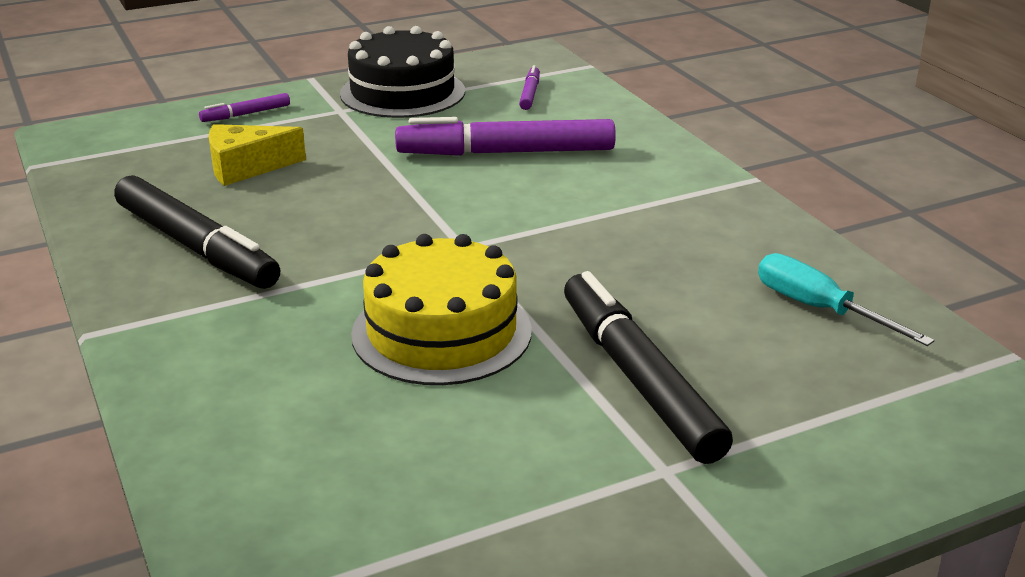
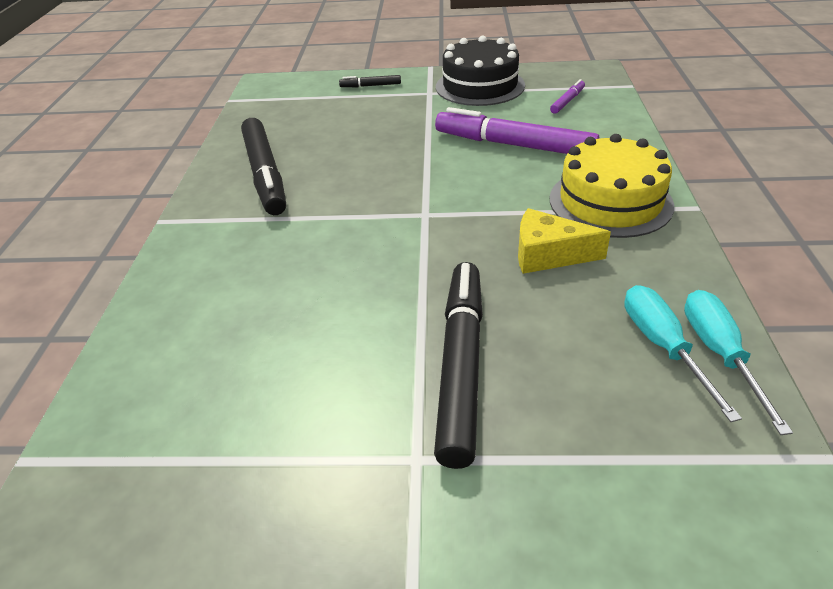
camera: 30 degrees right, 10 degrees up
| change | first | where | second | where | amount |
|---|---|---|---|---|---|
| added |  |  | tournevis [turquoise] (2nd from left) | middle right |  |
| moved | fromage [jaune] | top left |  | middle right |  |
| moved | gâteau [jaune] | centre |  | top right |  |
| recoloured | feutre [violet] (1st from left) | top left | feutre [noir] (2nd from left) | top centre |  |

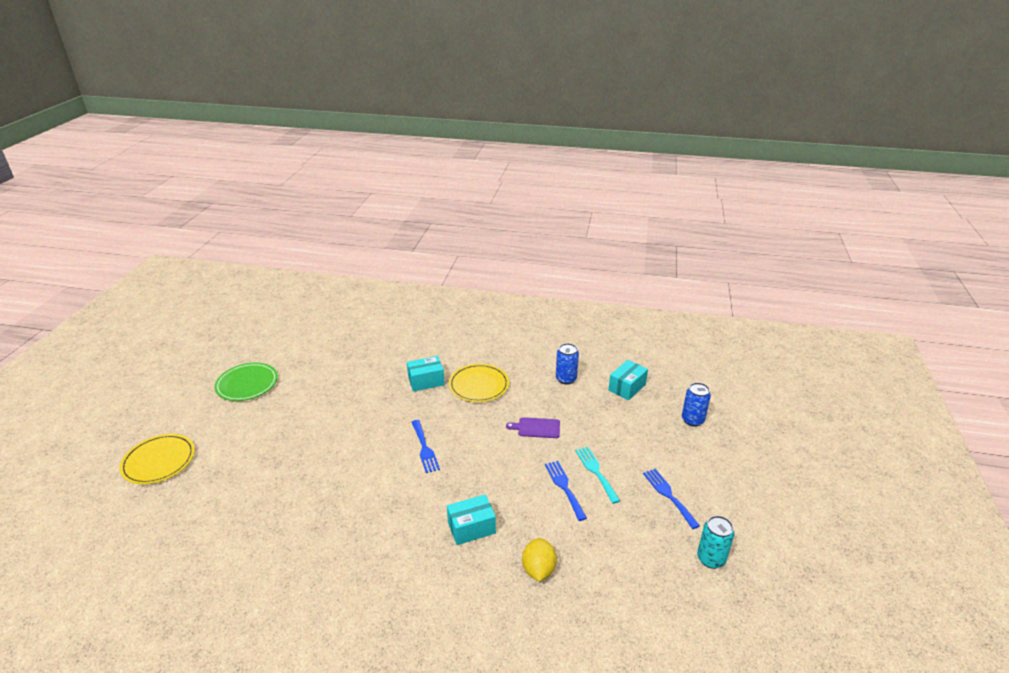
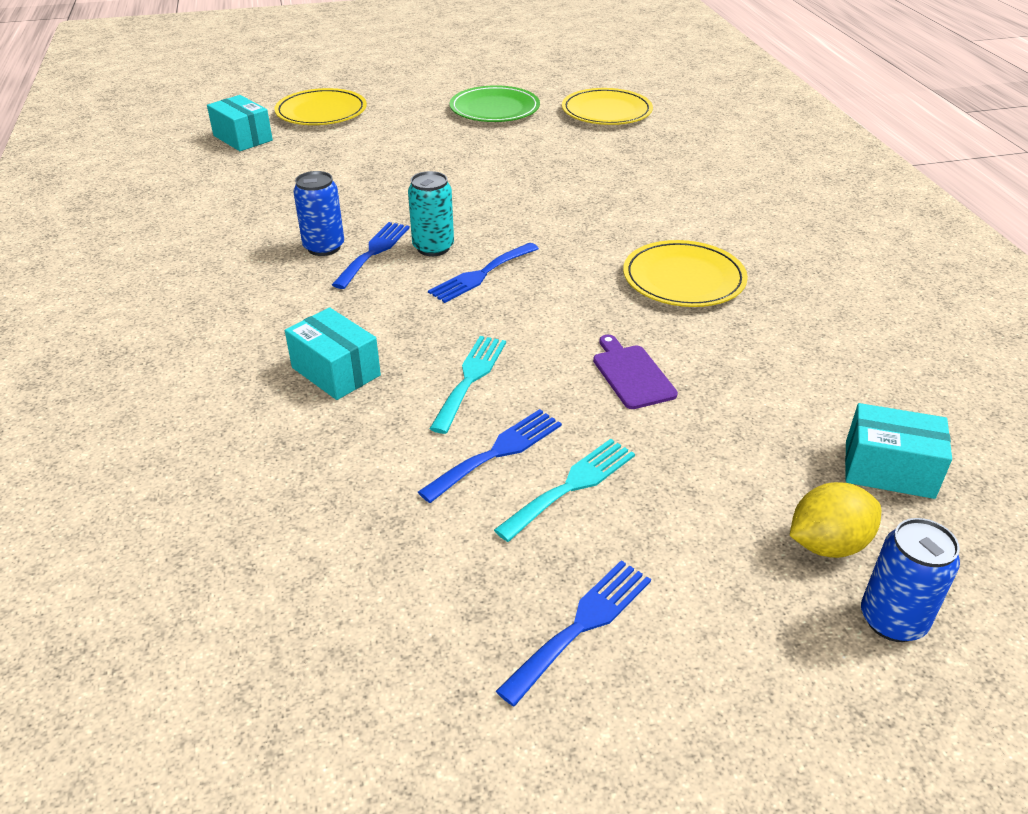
camera: 65 degrees right, 5 degrees up
| change | first | where | second | where | amount |
|---|---|---|---|---|---|
| added |  |  | fourchette [bleu] (1st from left) | top centre |  |
| added |  |  | fourchette [turquoise] (1st from left) | centre |  |
| added |  |  | assiette [jaune] (2nd from left) | top centre |  |
| moved | boîte [turquoise] (1st from left) | centre |  | top left |  |
| moved | citron [jaune] | bottom centre |  | middle right |  |
| moved | canette [bleu] (1st from left) | centre |  | top left |  |
| moved | canette [turquoise] | bottom right |  | top centre |  |

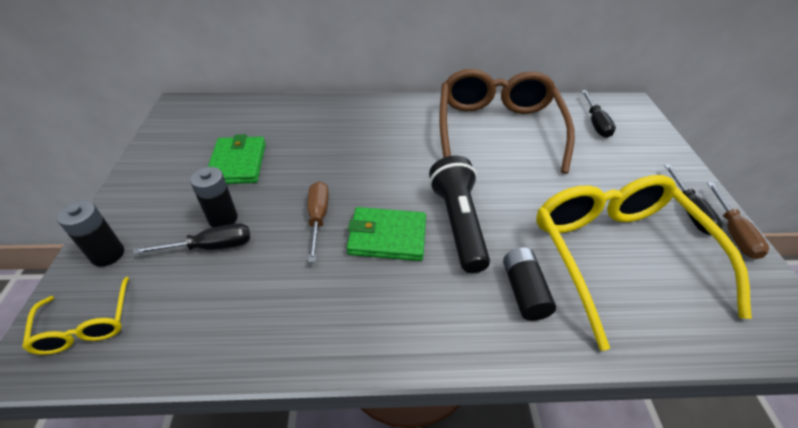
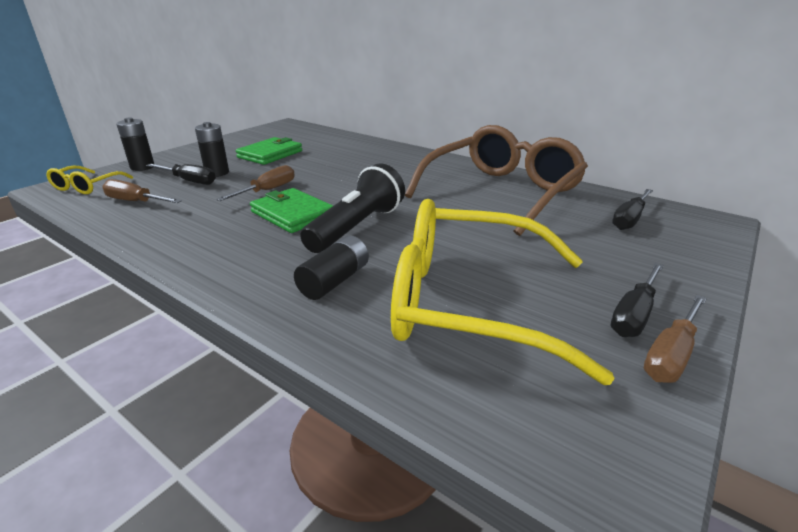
camera: 40 degrees right, 15 degrees down
| change | first | where | second | where | amount |
|---|---|---|---|---|---|
| added |  |  | tournevis [marron] (1st from left) | middle left |  |
| turned | lunettes [jaune] (2nd from left) | middle right |  | centre | 105 degrees counterclockwise |

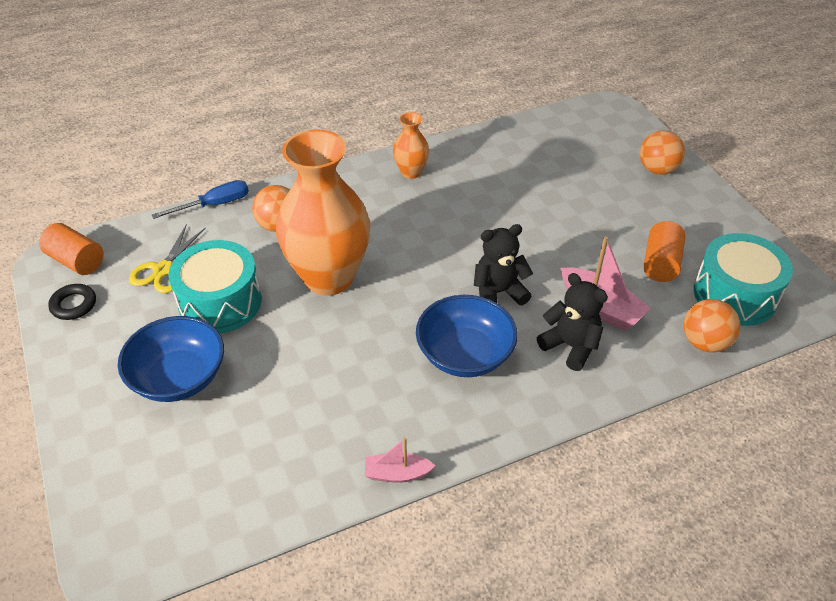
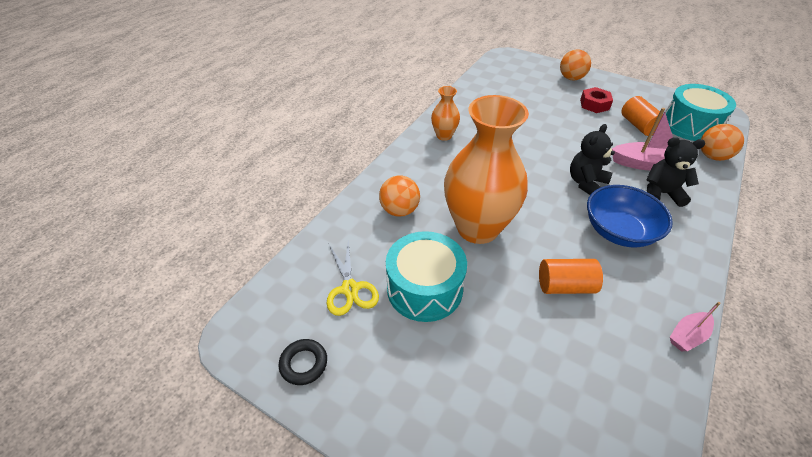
camera: 35 degrees left, 0 degrees up
| change | first | where | second | where | amount |
|---|---|---|---|---|---|
| removed | bol [bleu] (1st from left) | middle left |  |  |  |
| removed | tournevis [bleu] | top left |  |  |  |
| added |  |  | écrou [rouge] | top right |  |
| moved | cylindre [orange] (1st from left) | middle left |  | middle right |  |

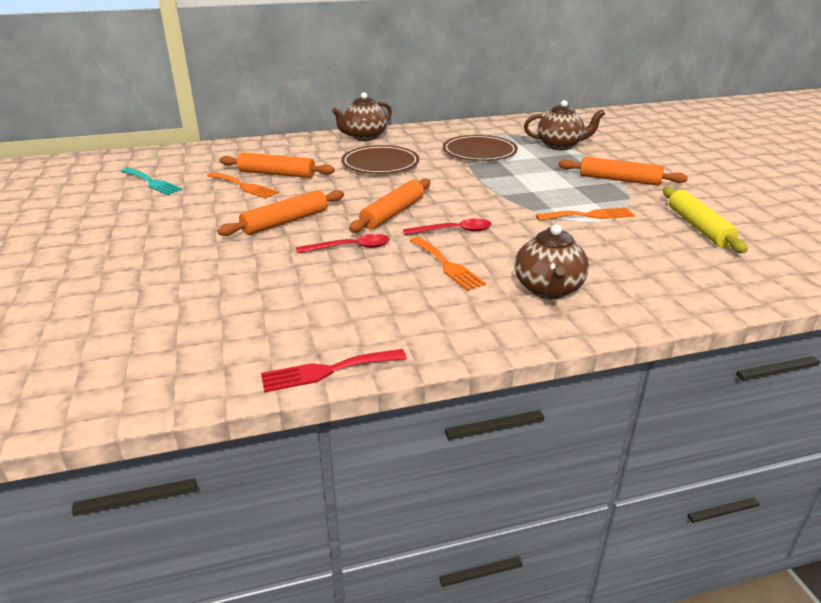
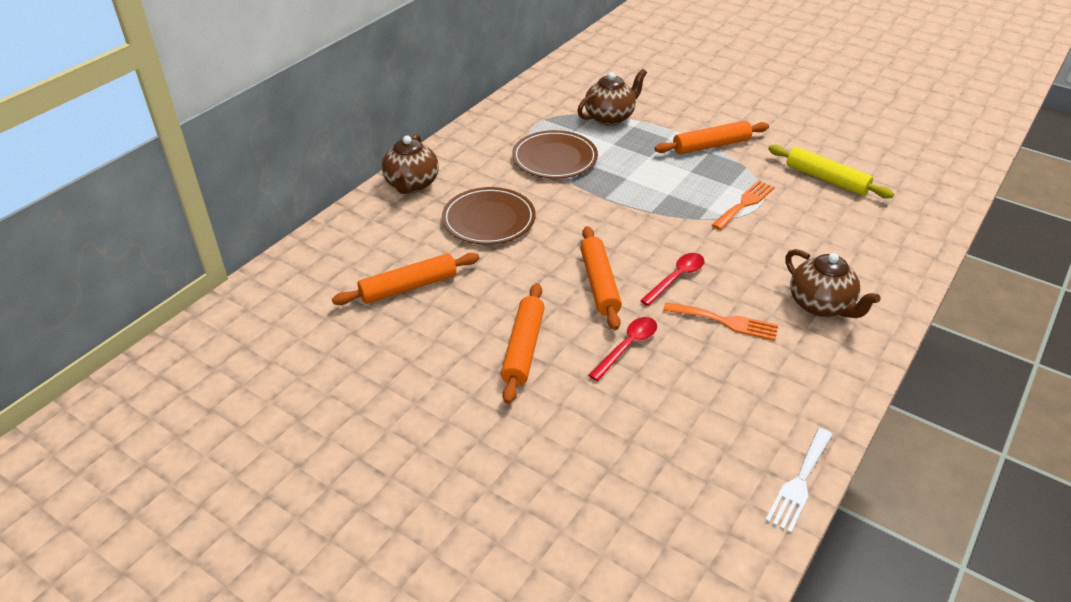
camera: 40 degrees left, 10 degrees up
| change | first | where | second | where | amount |
|---|---|---|---|---|---|
| removed | fourchette [turquoise] | top left |  |  |  |
| removed | fourchette [orange] (1st from left) | top left |  |  |  |
| recoloured | fourchette [rouge] | centre | fourchette [blanc] | bottom right |  |

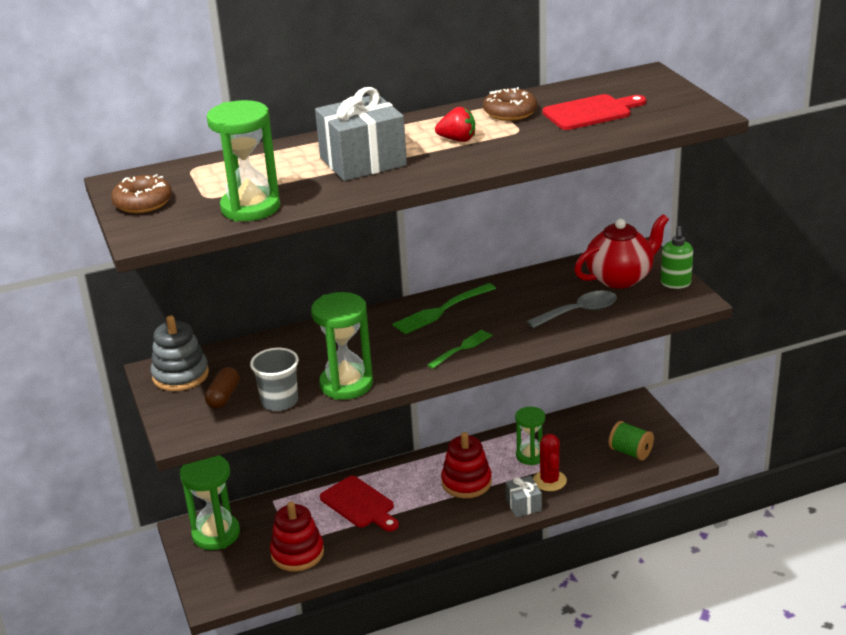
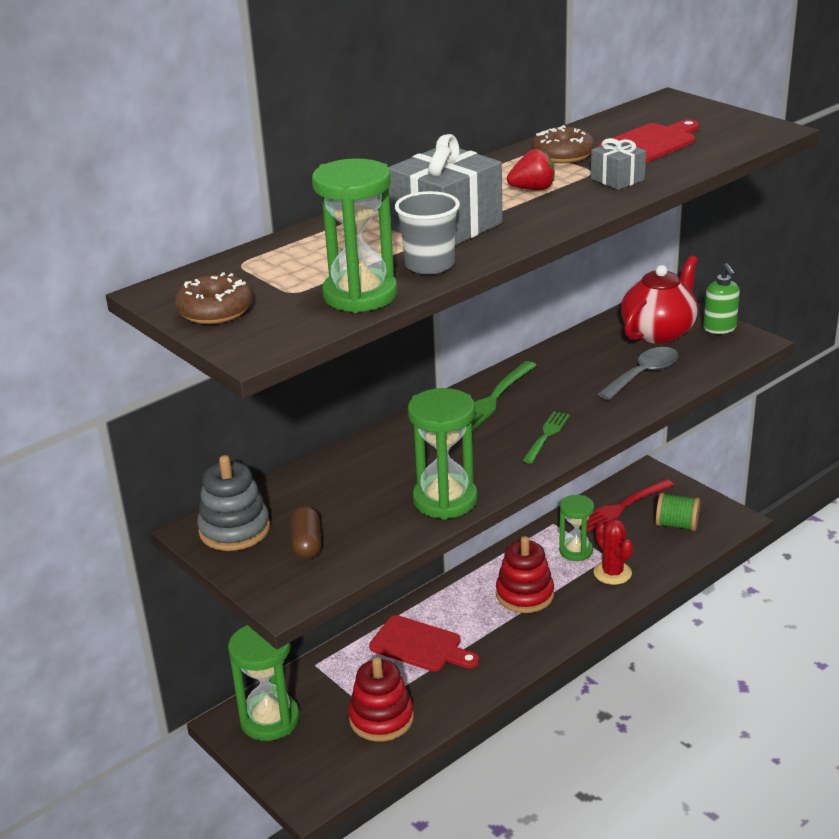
camera: 20 degrees left, 0 degrees up
| change | first | where | second | where | amount |
|---|---|---|---|---|---|
| added |  |  | fourchette [rouge] | middle right |  |
| moved | gobelet [gris] | middle left |  | top centre |  |
| moved | cadeau [gris] (2nd from left) | bottom centre |  | top right |  |

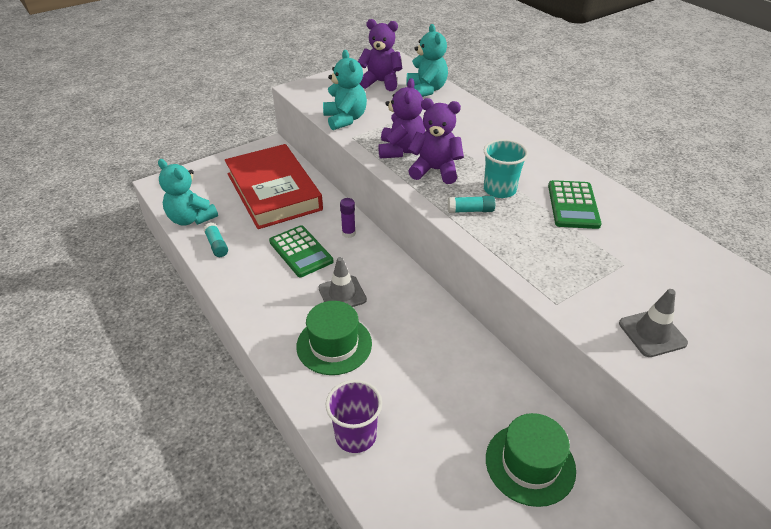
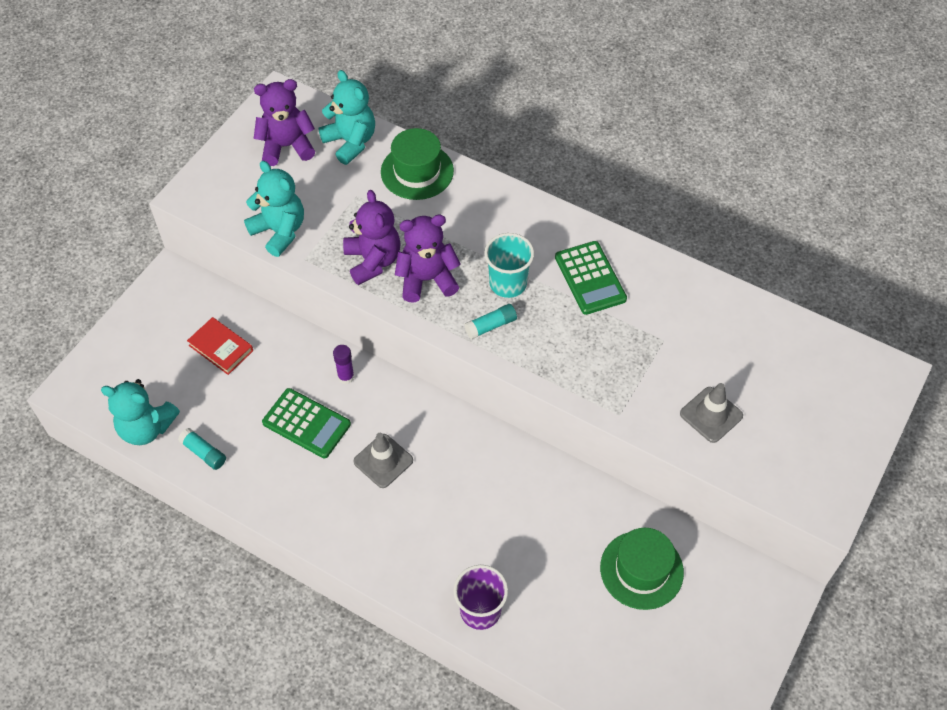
camera: 25 degrees left, 15 degrees up
| change | first | where | second | where | amount |
|---|---|---|---|---|---|
| moved | chapeau [vert] (1st from left) | centre |  | top centre |  |
| resized | livre [rouge] | centre |  | middle left | x0.42 |

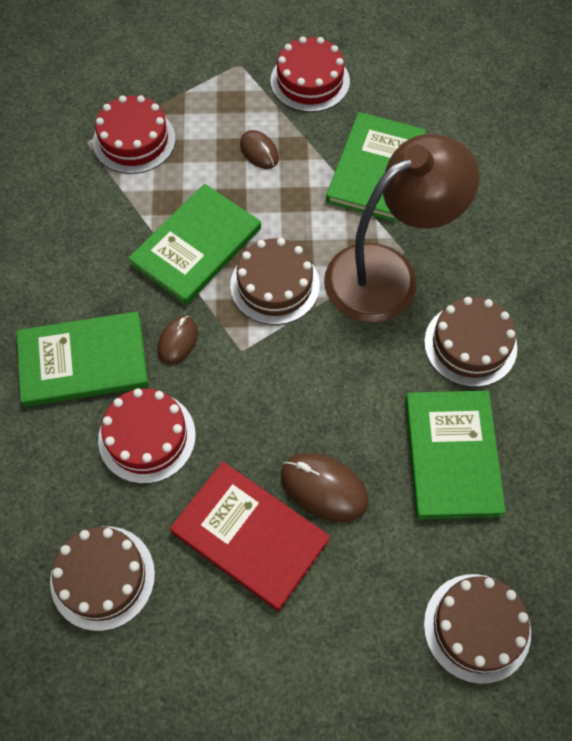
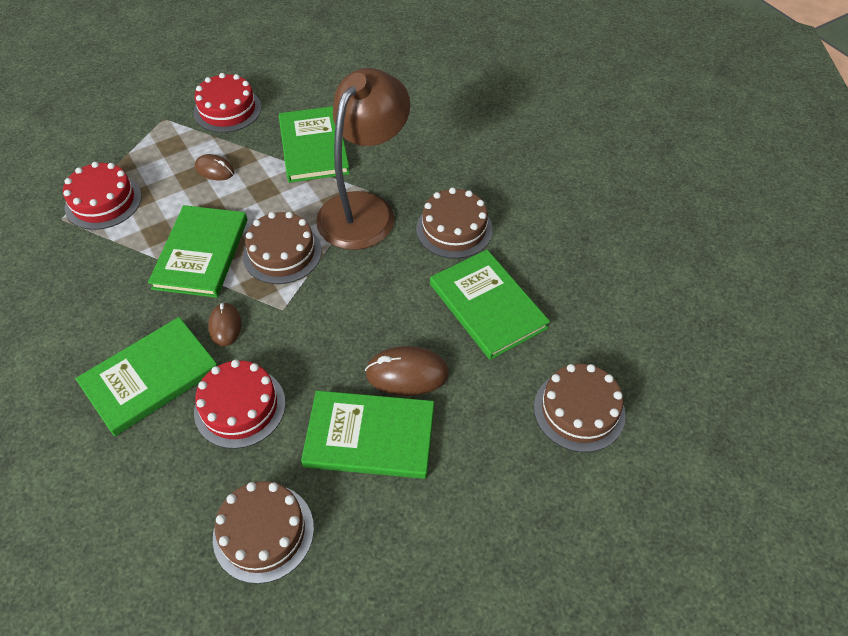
camera: 30 degrees left, 10 degrees down
| change | first | where | second | where | amount |
|---|---|---|---|---|---|
| recoloured | livre [rouge] | bottom centre | livre [vert] (4th from left) | bottom centre |  |

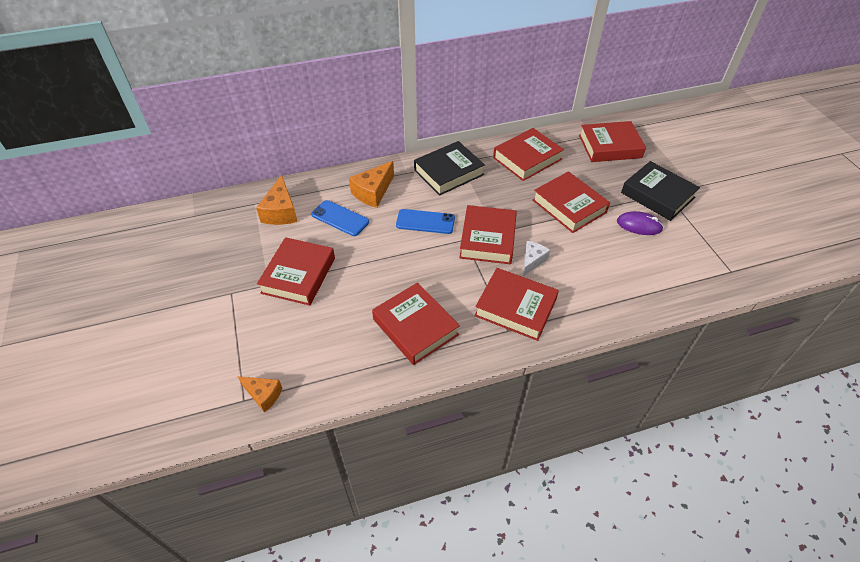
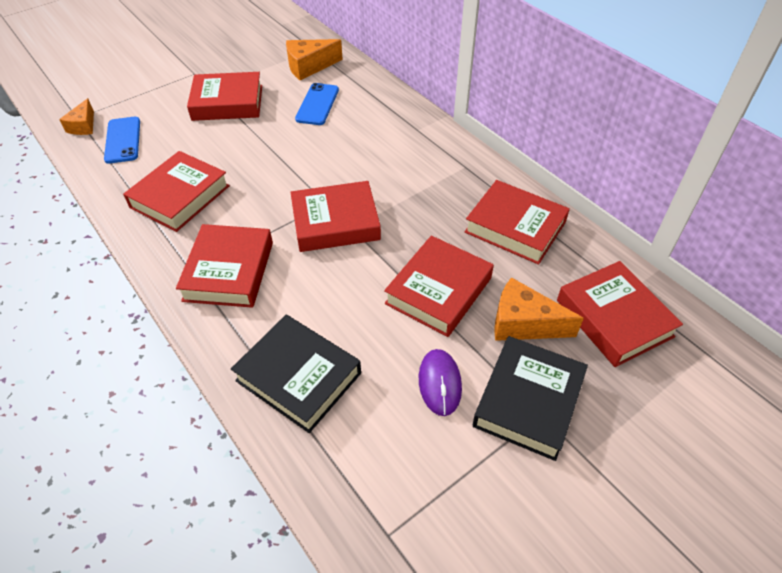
camera: 70 degrees right, 0 degrees up
| change | first | where | second | where | amount |
|---|---|---|---|---|---|
| removed | fromage [blanc] | centre |  |  |  |
| moved | fromage [orange] (3rd from left) | top centre |  | middle right |  |
| moved | téléphone [bleu] (2nd from left in the first image) | centre | téléphone [bleu] (1st from left) | top left |  |
| moved | livre [noir] (1st from left) | top centre |  | centre |  |

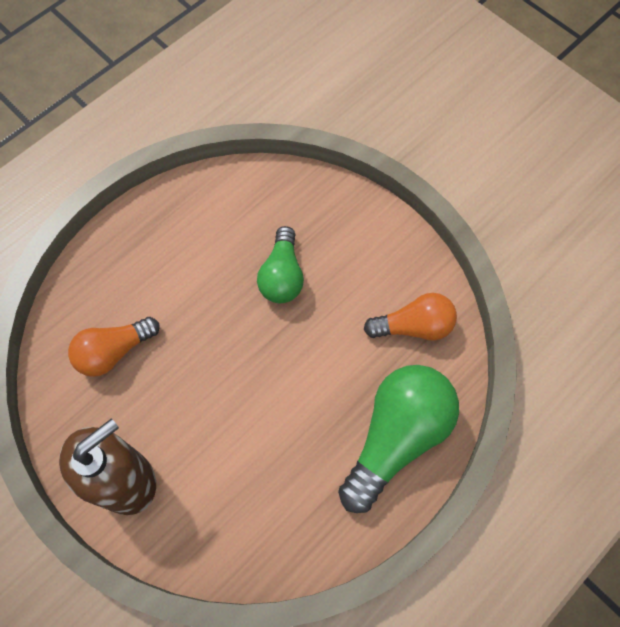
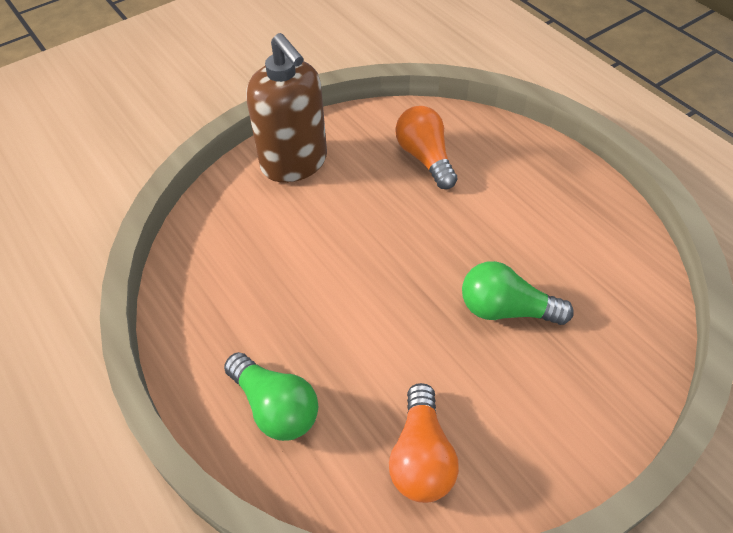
camera: 100 degrees right, 15 degrees down
| change | first | where | second | where | amount |
|---|---|---|---|---|---|
| resized | ampoule [vert] (2nd from left in the first image) | bottom centre | ampoule [vert] (1st from left) | bottom centre | x0.61 |

